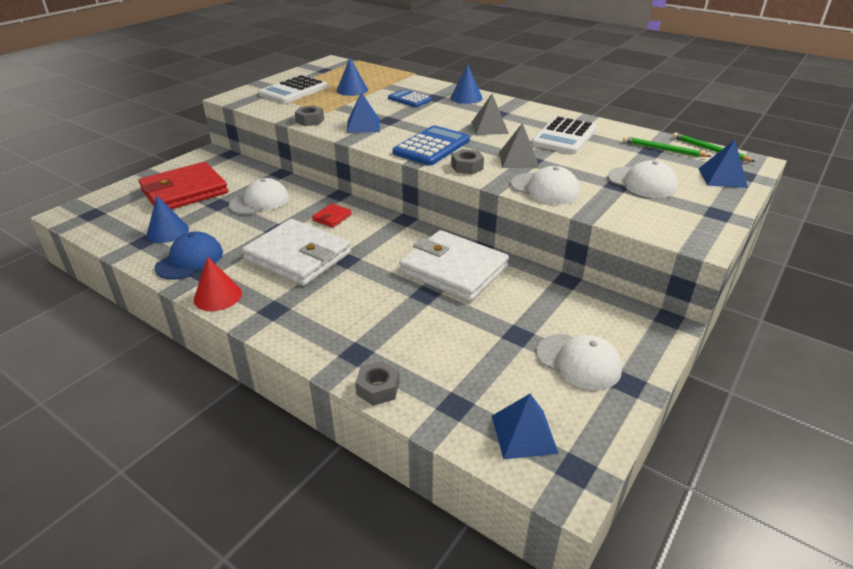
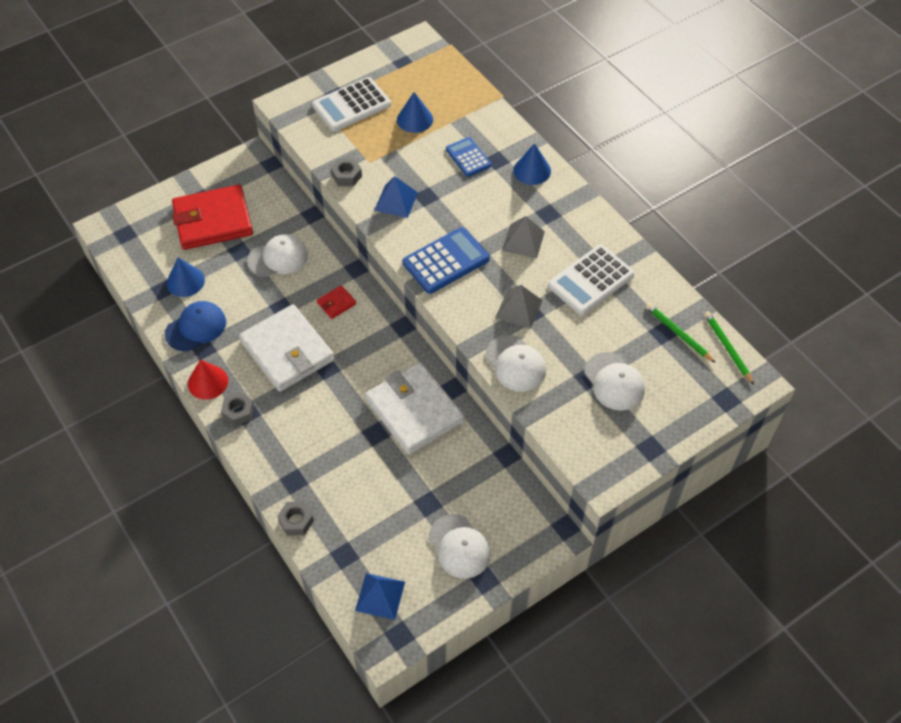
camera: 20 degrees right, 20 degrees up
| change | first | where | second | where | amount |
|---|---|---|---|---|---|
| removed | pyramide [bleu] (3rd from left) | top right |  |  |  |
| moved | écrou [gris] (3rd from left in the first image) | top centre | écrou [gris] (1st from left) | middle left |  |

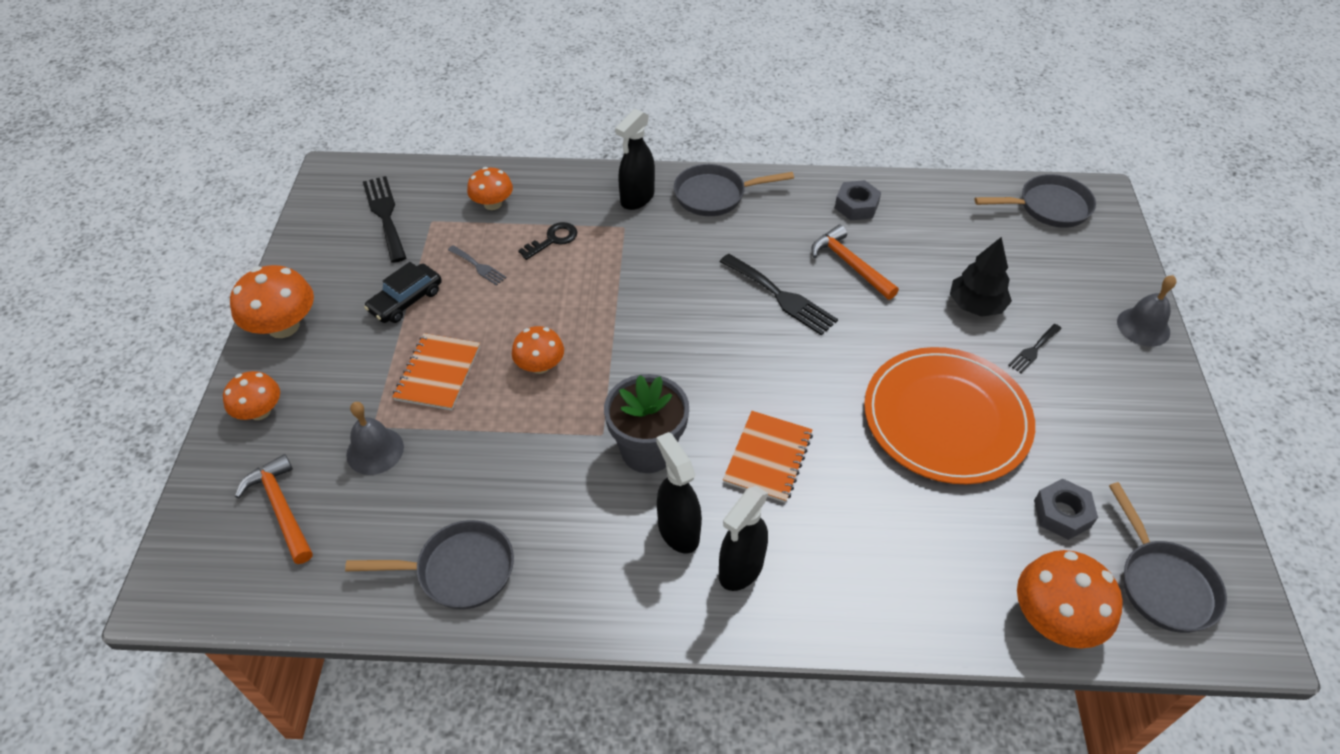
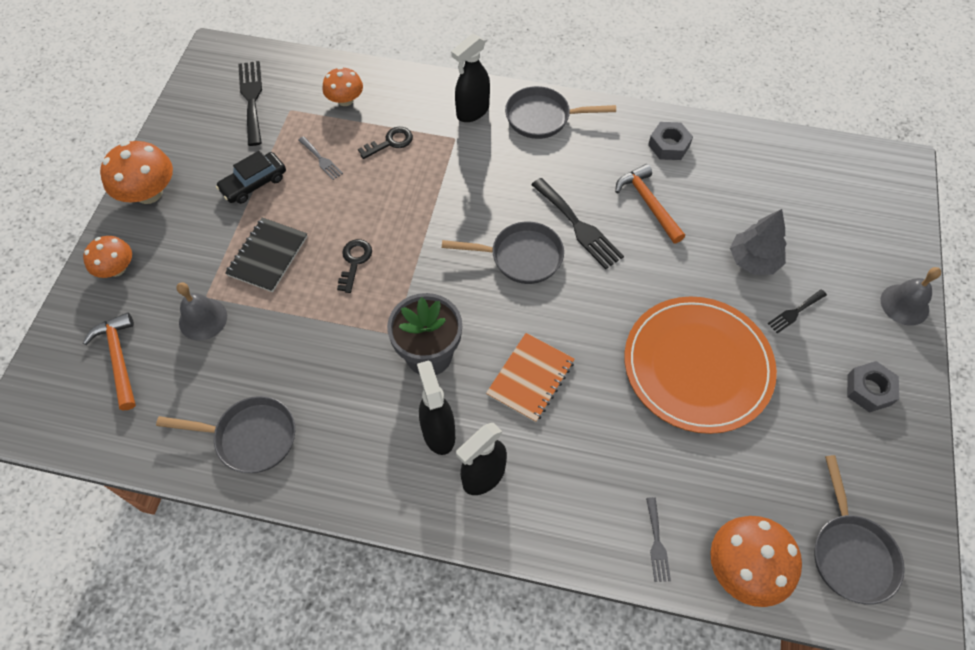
camera: 10 degrees right, 10 degrees up
| change | first | where | second | where | amount |
|---|---|---|---|---|---|
| added |  |  | fourchette [gris] (2nd from left) | bottom right |  |
| moved | poêle [gris] (3rd from left in the first image) | top right | poêle [gris] (2nd from left) | centre |  |
| moved | écrou [gris] (2nd from left) | bottom right |  | middle right |  |
| replaced | champignon [orange] (4th from left) | centre | clé [noir] (1st from left) | centre |  |
| recoloured | carnet [orange] (1st from left) | middle left | carnet [noir] | middle left |  |
| recoloured | arbre [noir] | middle right | arbre [gris] | middle right |  |

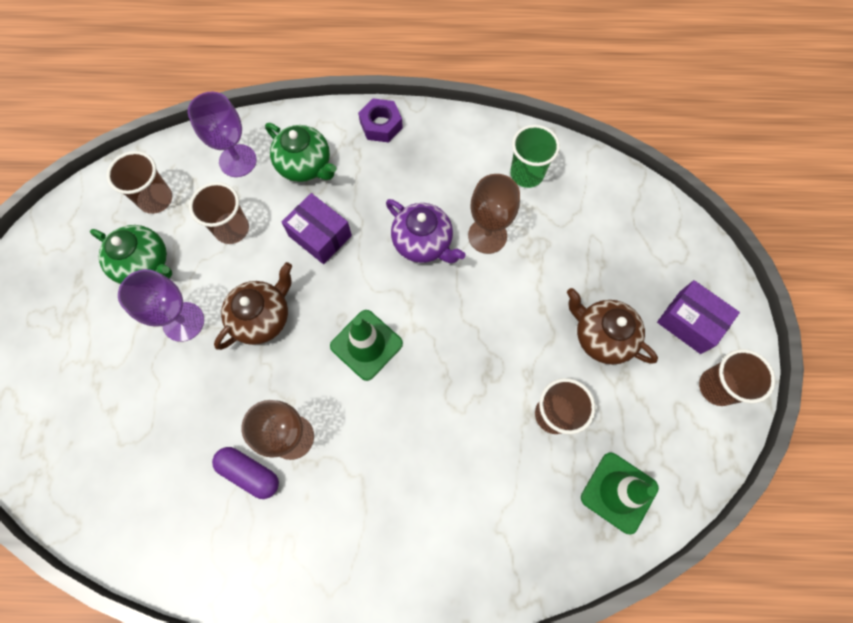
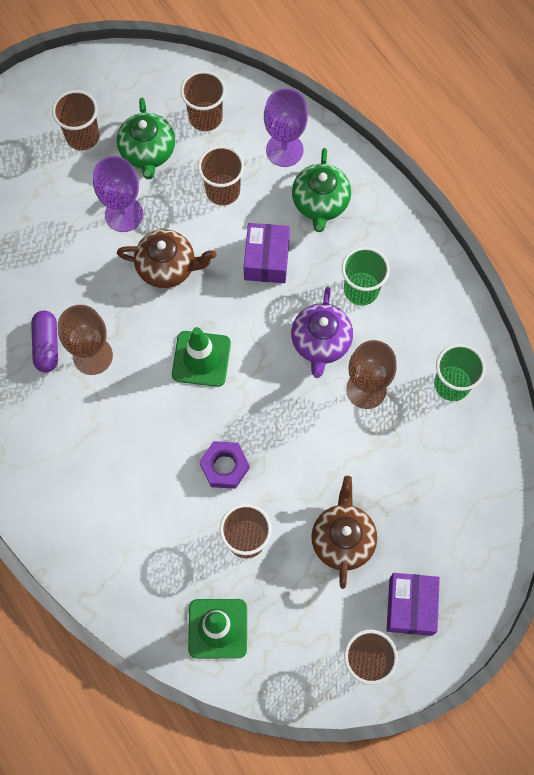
camera: 55 degrees right, 0 degrees up
| change | first | where | second | where | amount |
|---|---|---|---|---|---|
| added |  |  | gobelet [marron] (1st from left) | top left |  |
| added |  |  | gobelet [vert] (1st from left) | middle right |  |
| moved | écrou [violet] | top centre |  | centre |  |

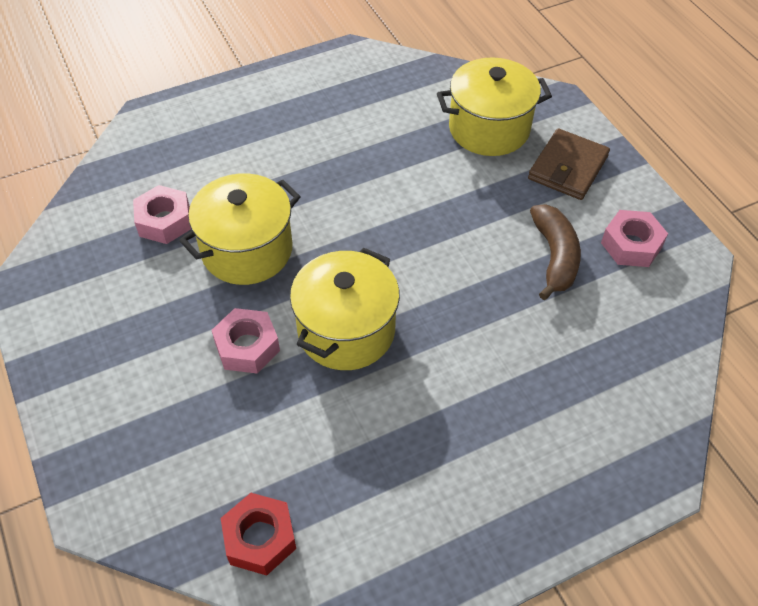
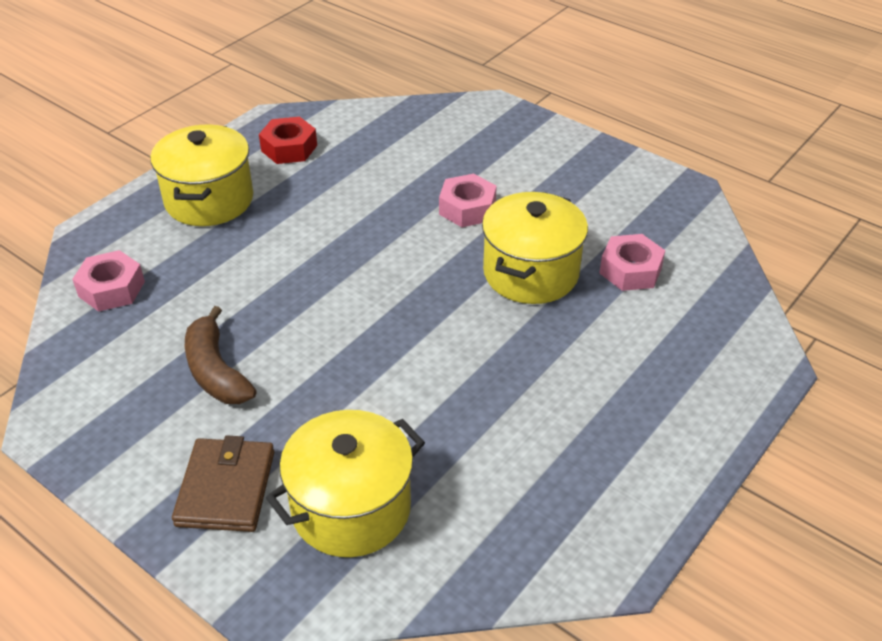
camera: 155 degrees right, 10 degrees down
| change | first | where | second | where | amount |
|---|---|---|---|---|---|
| moved | écrou [rouge] | bottom centre |  | top left |  |
| moved | marmite [jaune] (2nd from left in the first image) | centre | marmite [jaune] (1st from left) | top left |  |
| moved | écrou [rose] (3rd from left in the first image) | middle right | écrou [rose] (1st from left) | middle left |  |

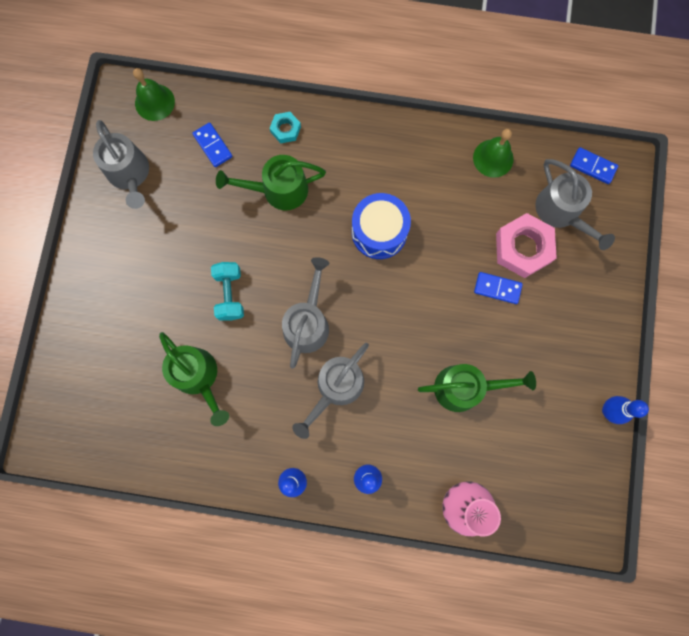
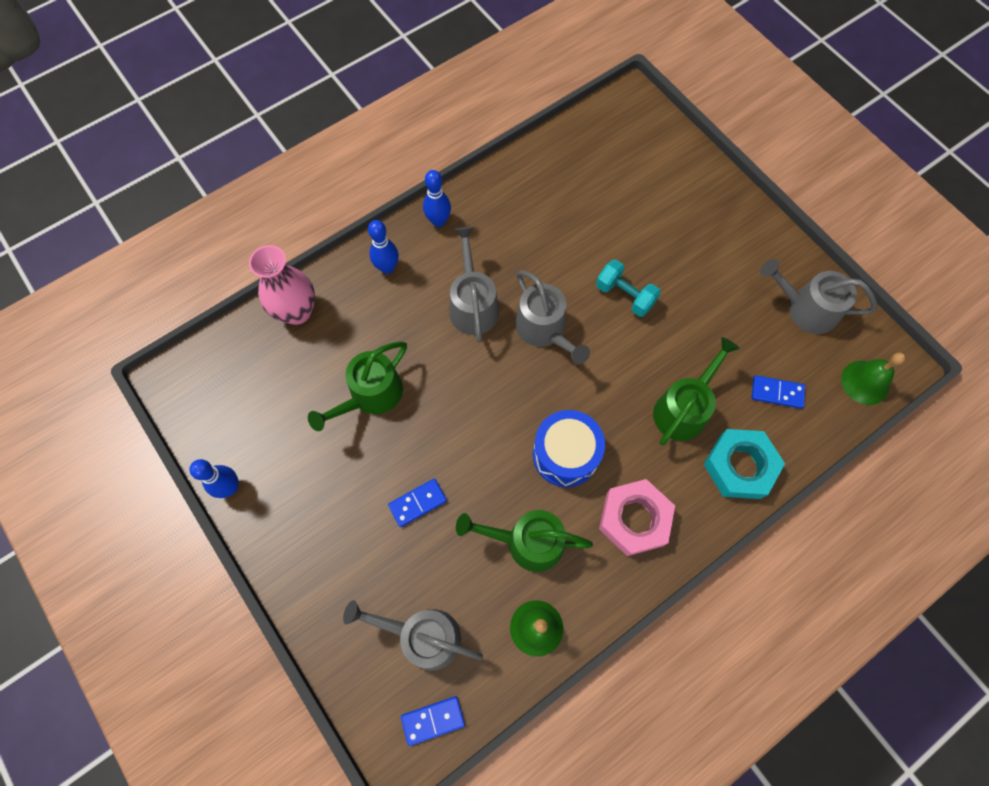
camera: 135 degrees right, 10 degrees down
| change | first | where | second | where | amount |
|---|---|---|---|---|---|
| moved | arrosoir [vert] (1st from left in the first image) | middle left | arrosoir [vert] (2nd from left) | bottom centre |  |
| moved | écrou [rose] | middle right |  | centre |  |
| resized | écrou [turquoise] | top centre |  | middle right | x1.91 |

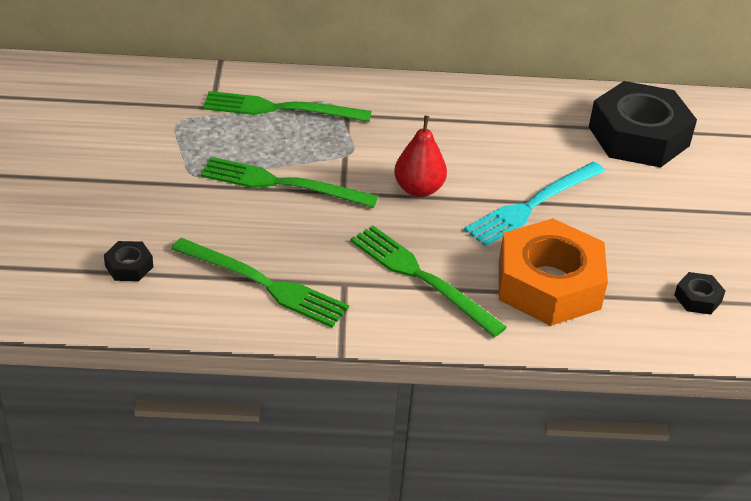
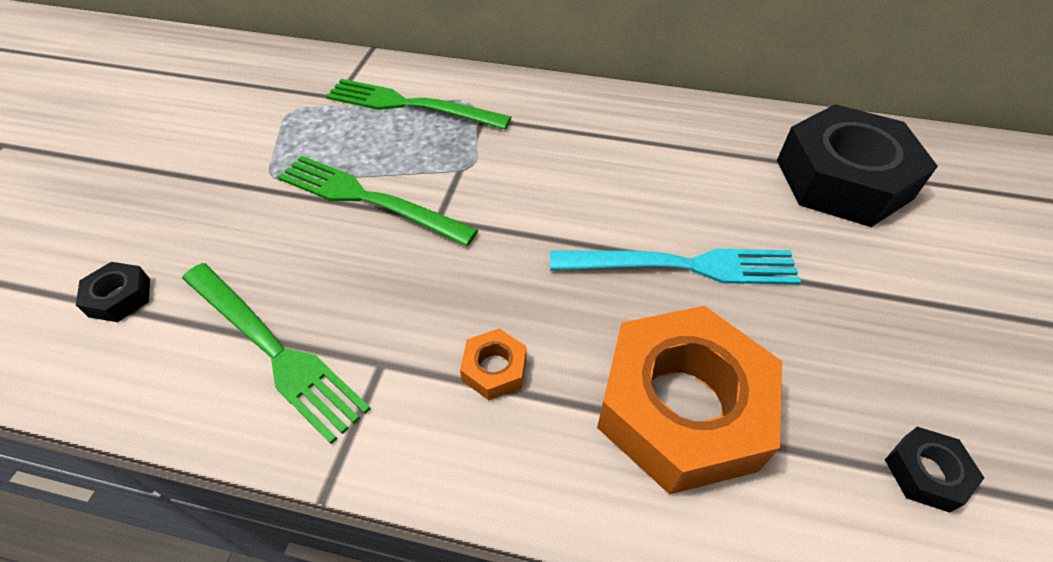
camera: 15 degrees right, 10 degrees up
| change | first | where | second | where | amount |
|---|---|---|---|---|---|
| removed | poire [rouge] | top centre |  |  |  |
| replaced | fourchette [vert] (4th from left) | centre | écrou [orange] (1st from left) | centre |  |
| turned | fourchette [turquoise] | middle right |  | centre | 150 degrees counterclockwise |

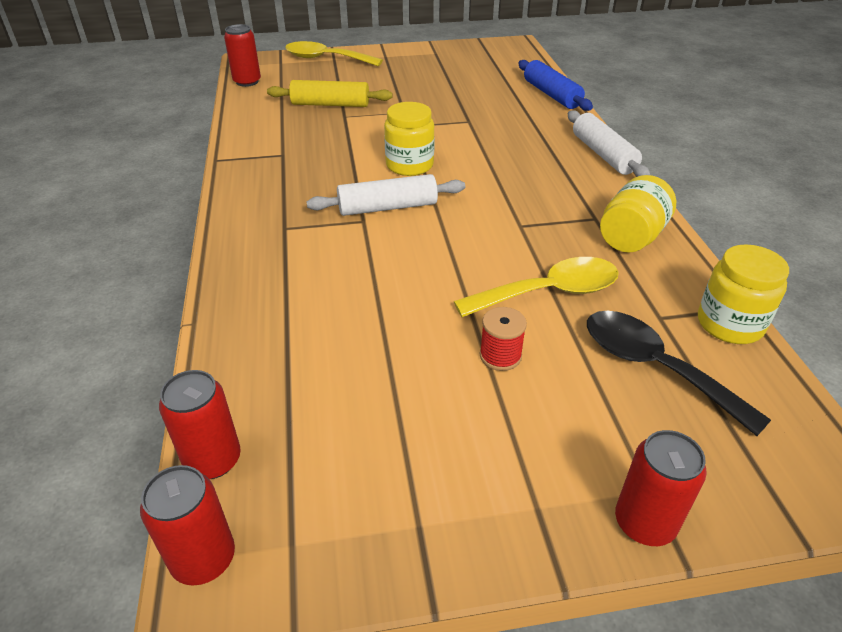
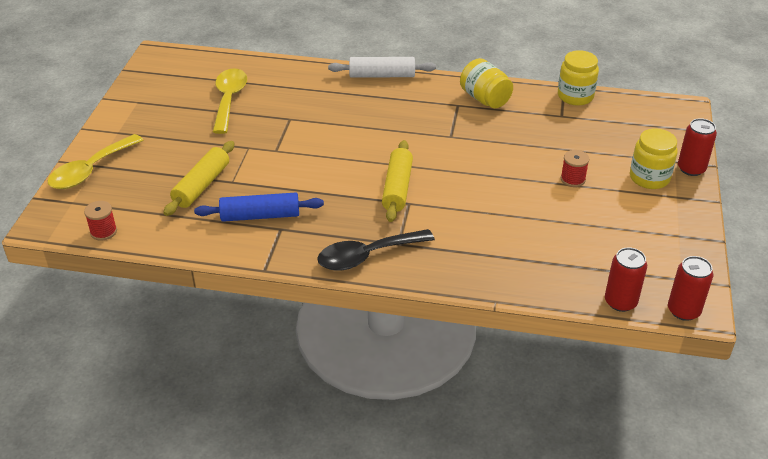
camera: 70 degrees left, 0 degrees up
| change | first | where | second | where | amount |
|---|---|---|---|---|---|
| moved | bocal [jaune] (1st from left in the first image) | top centre | bocal [jaune] (3rd from left) | middle right |  |
| moved | cuillère [jaune] (2nd from left) | centre |  | top left |  |
| moved | rouleau à pâtisserie [bleu] | top centre |  | centre |  |
| moved | cuillère [noir] | middle right |  | centre |  |
| replaced | canette [rouge] (3rd from left) | top left | bobine [rouge] (1st from left) | middle left |  |
| recoloured | rouleau à pâtisserie [blanc] (1st from left) | top centre | rouleau à pâtisserie [jaune] (2nd from left) | centre |  |

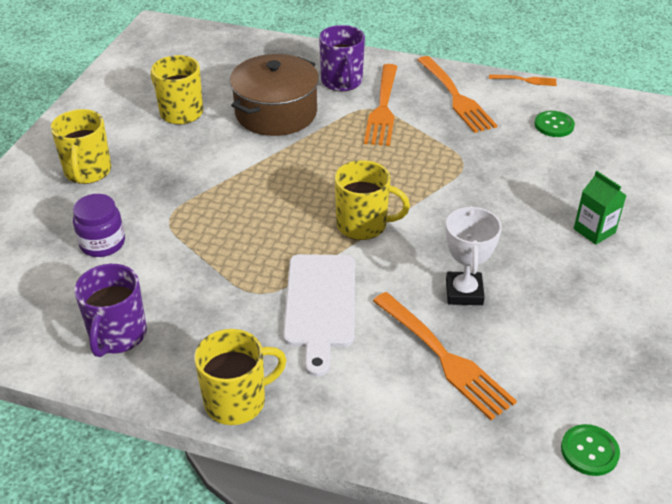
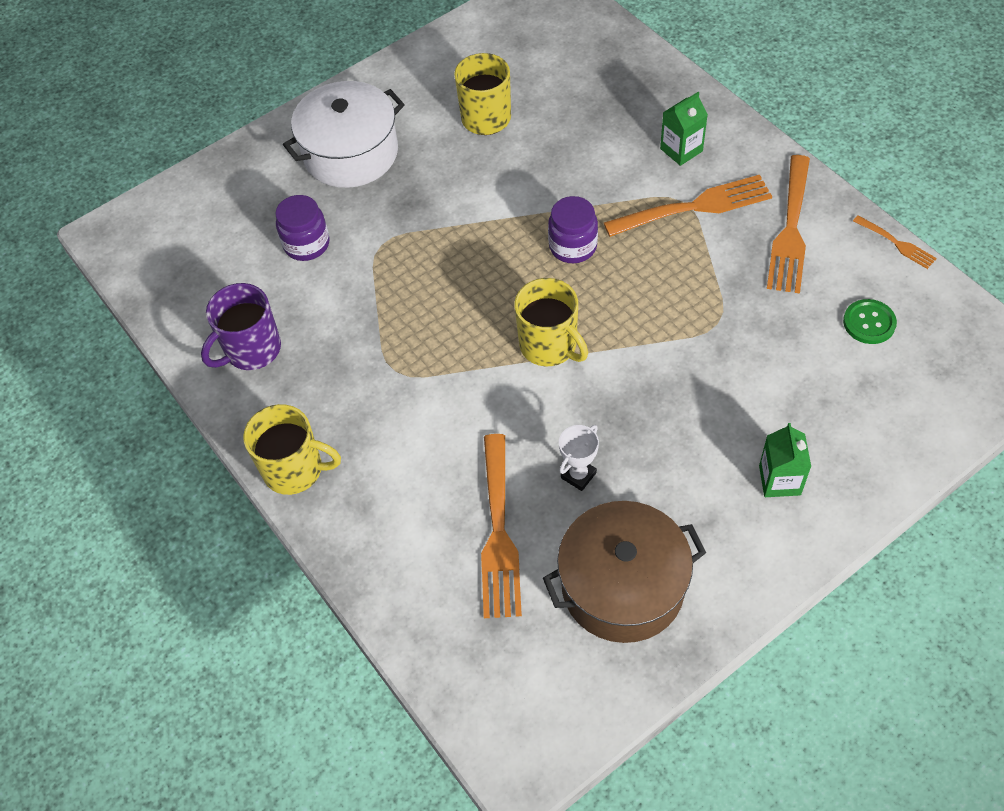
camera: 40 degrees right, 15 degrees up
| change | first | where | second | where | amount |
|---|---|---|---|---|---|
| removed | planche à découper [blanc] | centre |  |  |  |
| removed | bouton [vert] (2nd from left) | bottom right |  |  |  |
| added |  |  | bocal [violet] (2nd from left) | top centre |  |
| moved | marmite [marron] | top centre |  | bottom centre |  |
| replaced | tasse [jaune] (1st from left) | top left | marmite [blanc] | top centre |  |
| replaced | tasse [violet] (2nd from left) | top centre | brique de lait [vert] (1st from left) | top right |  |
| turned | fourchette [orange] (1st from left in the first image) | top centre | fourchette [orange] (2nd from left) | top right | 150 degrees counterclockwise |
| resized | trophée [blanc] | middle right |  | centre | x0.66 |

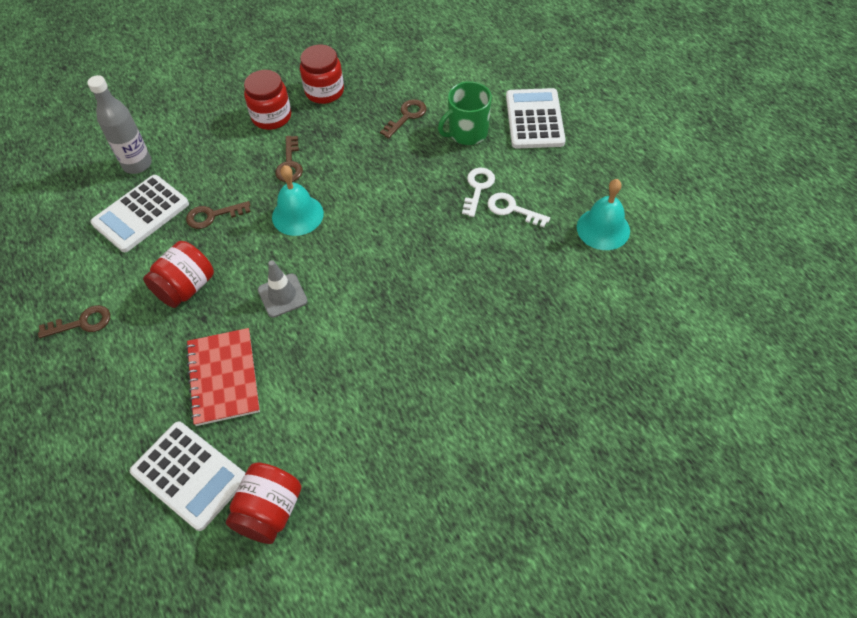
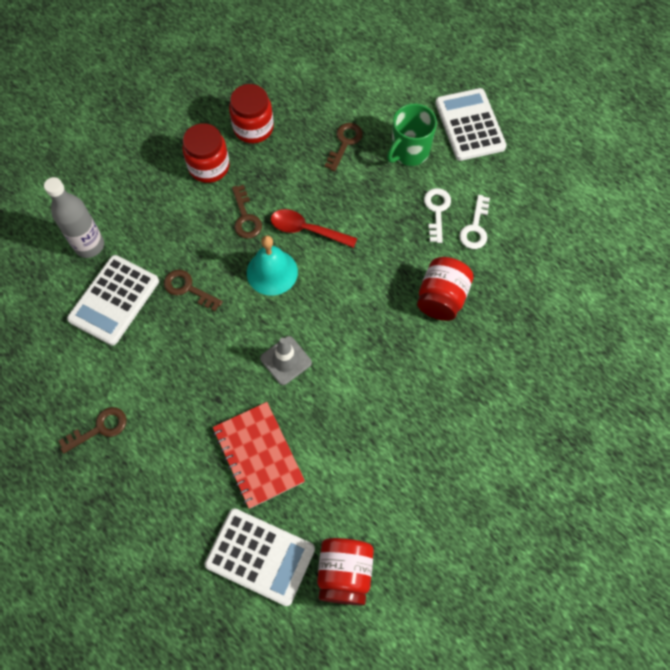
camera: 15 degrees left, 10 degrees up
| change | first | where | second | where | amount |
|---|---|---|---|---|---|
| removed | cloche [turquoise] (2nd from left) | middle right |  |  |  |
| added |  |  | cuillère [rouge] | centre |  |
| moved | bocal [rouge] (1st from left in the first image) | middle left | bocal [rouge] (4th from left) | centre |  |
| turned | clé [marron] (2nd from left) | middle left |  | middle left | 60 degrees clockwise |
| turned | clé [blanc] (2nd from left) | centre |  | top right | 90 degrees counterclockwise |

